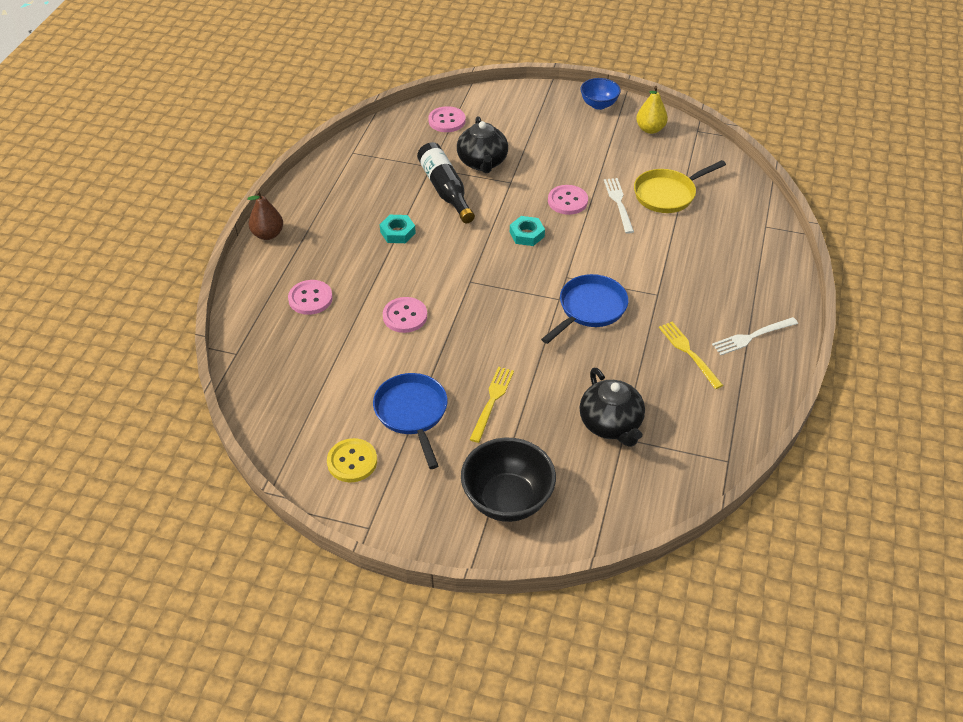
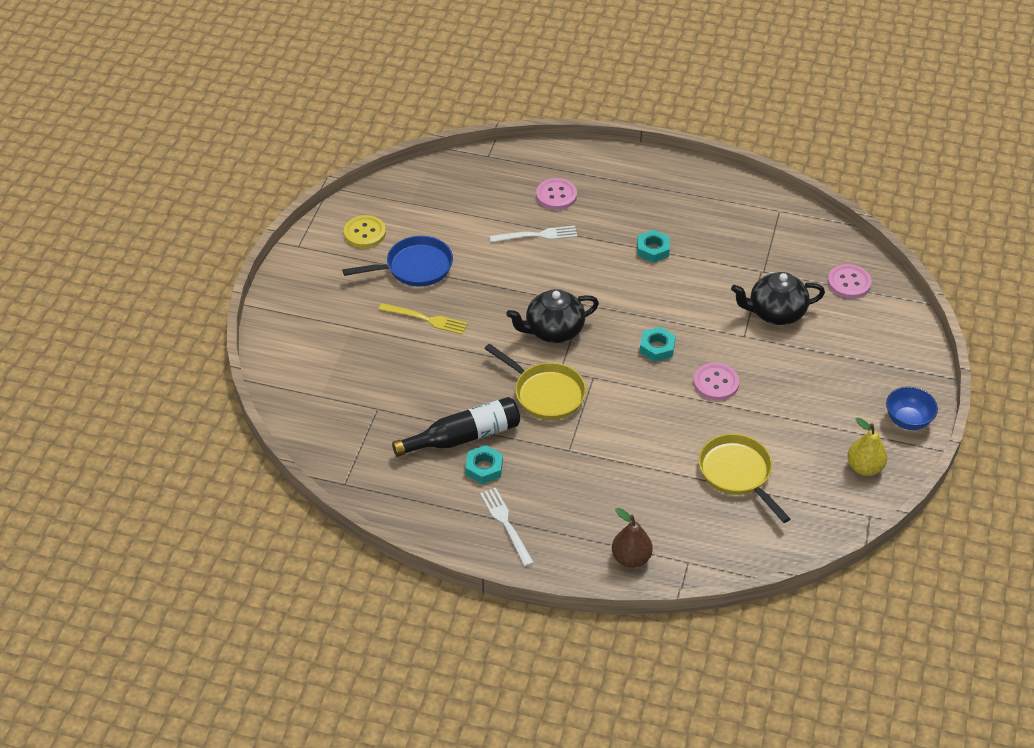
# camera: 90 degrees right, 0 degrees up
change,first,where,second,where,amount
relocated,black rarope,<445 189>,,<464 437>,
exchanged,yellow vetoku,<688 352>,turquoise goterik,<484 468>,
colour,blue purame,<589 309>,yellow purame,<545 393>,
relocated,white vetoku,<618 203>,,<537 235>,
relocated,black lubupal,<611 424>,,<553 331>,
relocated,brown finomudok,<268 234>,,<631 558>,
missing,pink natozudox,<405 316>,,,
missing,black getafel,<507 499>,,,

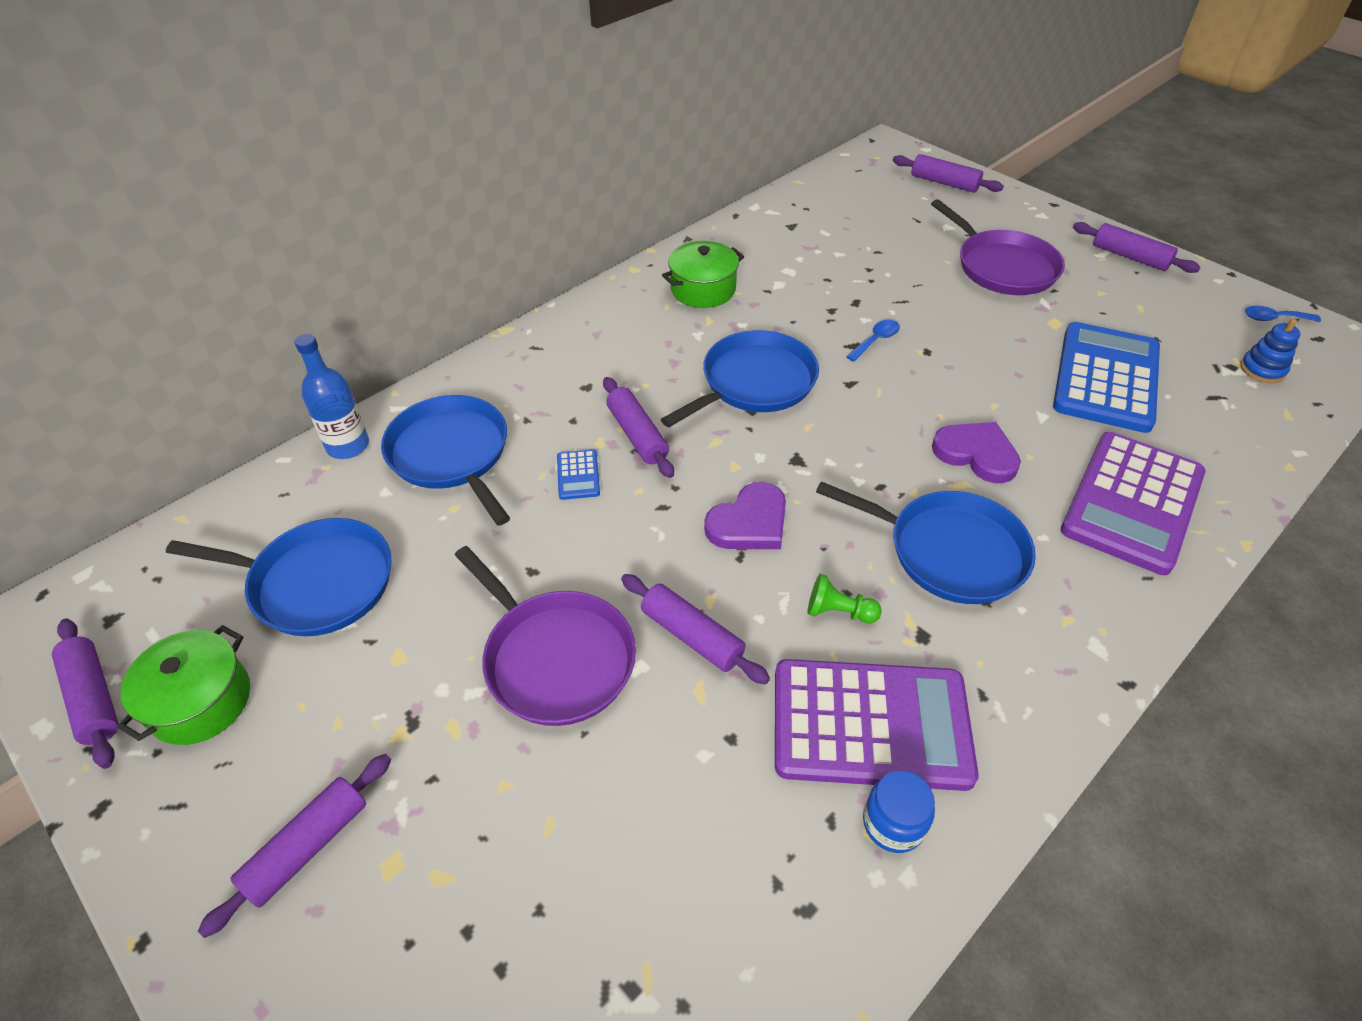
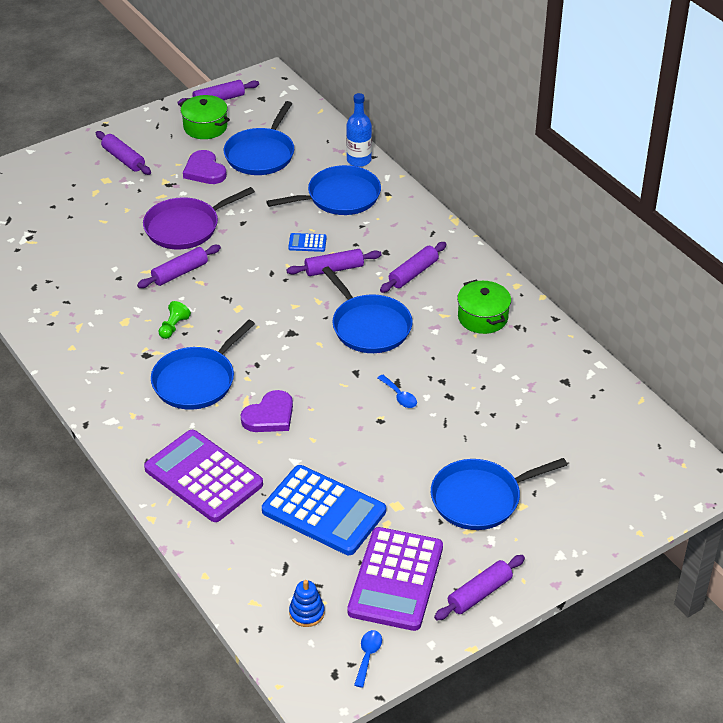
# camera: 100 degrees right, 5 degrees down
change,first,where,second,where,amount
relocated,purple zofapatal,<749 522>,,<204 170>,
relocated,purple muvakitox,<870 724>,,<396 579>,
relocated,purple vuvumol,<944 183>,,<413 273>,
colour,purple purame,<1002 267>,blue purame,<480 498>,
missing,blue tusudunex,<893 823>,,,

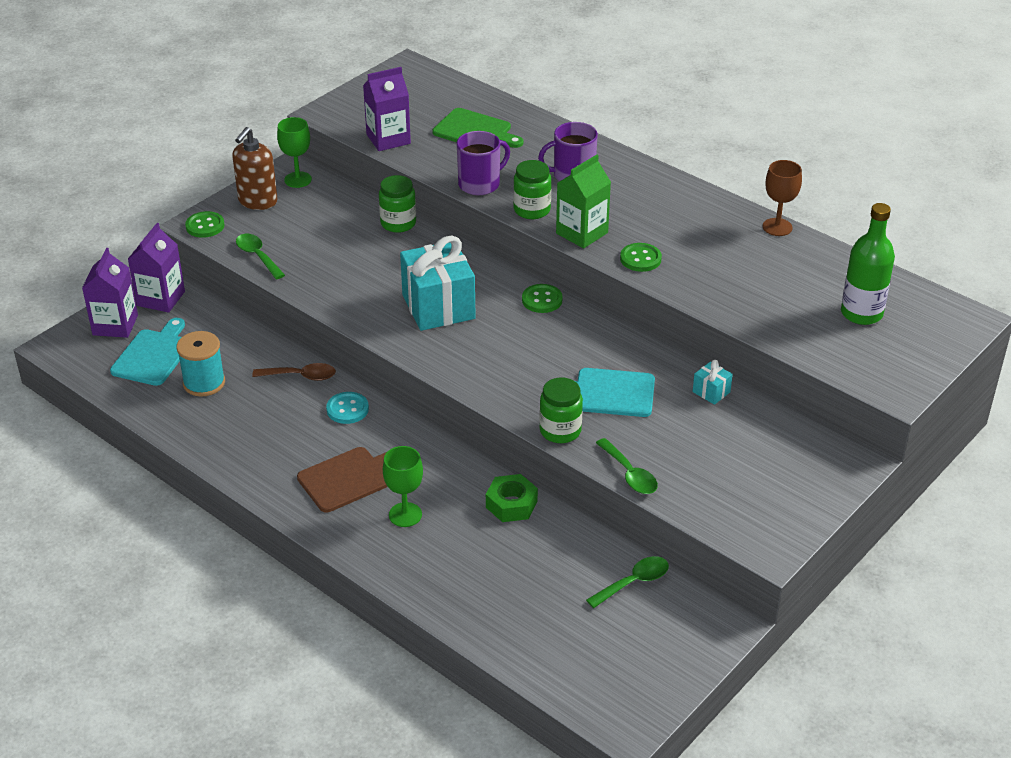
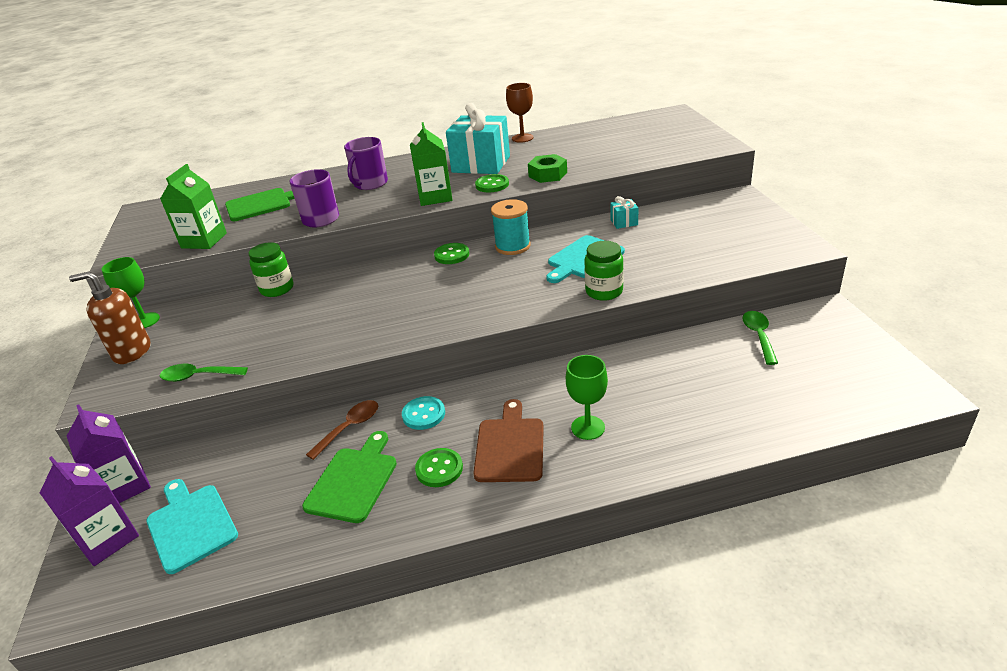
# camera: 50 degrees left, 5 degrees down
change,first,where,second,where,amount
spun,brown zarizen,<257 201>,,<132 352>,120 degrees clockwise
colour,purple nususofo,<388 139>,green nususofo,<204 240>,
appeared,,,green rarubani,<353 481>,
relocated,green natozudox,<205 226>,,<439 469>,
relocated,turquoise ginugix,<438 307>,,<481 164>,
relocated,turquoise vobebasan,<204 383>,,<512 246>,
relocated,green goterik,<511 504>,,<547 174>,
missing,green tusudunex,<532 210>,,,
missing,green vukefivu,<629 474>,,,
missing,green rarope,<861 313>,,,

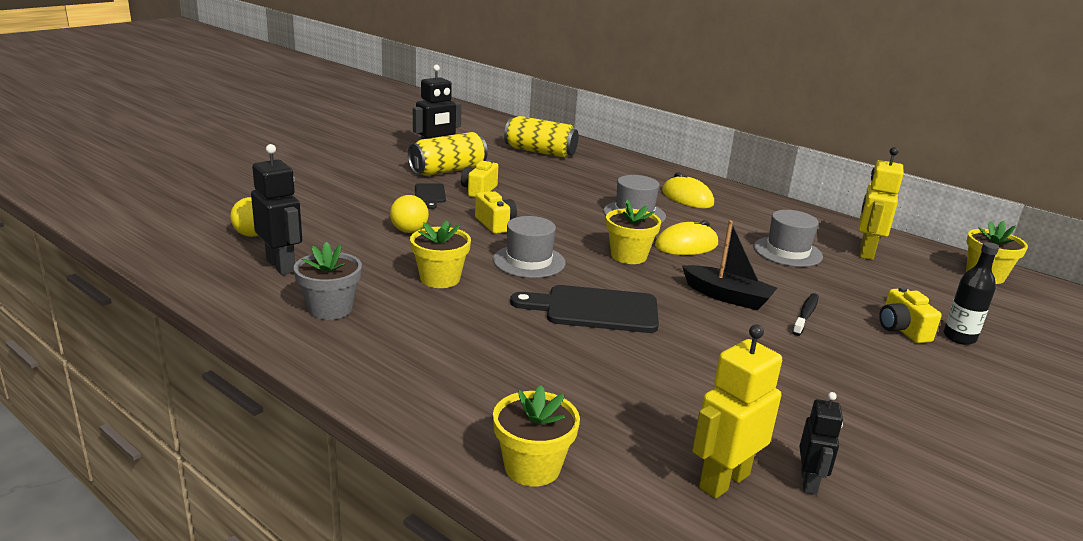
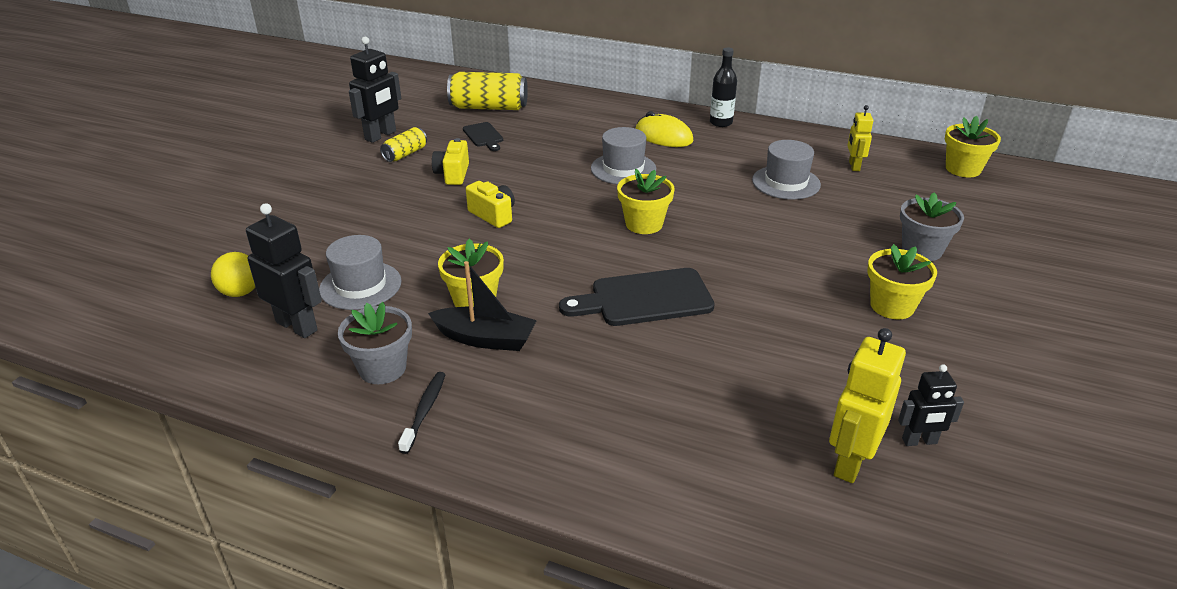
# camera: 15 degrees left, 10 degrees up
change,first,where,second,where,amount
relocated,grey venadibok,<529 261>,,<360 285>,
size,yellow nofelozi,<448 170>,,<405 154>,x0.56
relocated,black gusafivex,<805 315>,,<424 411>,
relocated,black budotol,<727 297>,,<485 339>,
relocated,black rarubani,<430 195>,,<484 136>,
relocated,black rarope,<959 337>,,<721 122>,
size,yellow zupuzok,<866 252>,,<853 166>,x0.61
relocated,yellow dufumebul,<532 467>,,<892 306>,
spun,black zupuzok,<809 482>,,<919 441>,90 degrees clockwise
exchanged,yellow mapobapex,<902 330>,grey dufumebul,<921 250>,
missing,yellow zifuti,<409 231>,,,
missing,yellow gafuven,<686 245>,,,

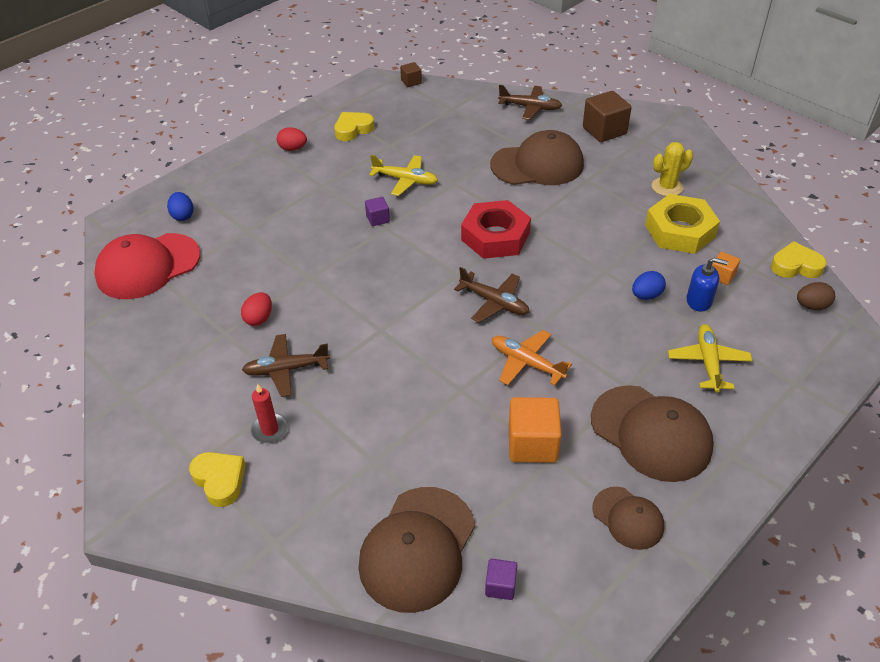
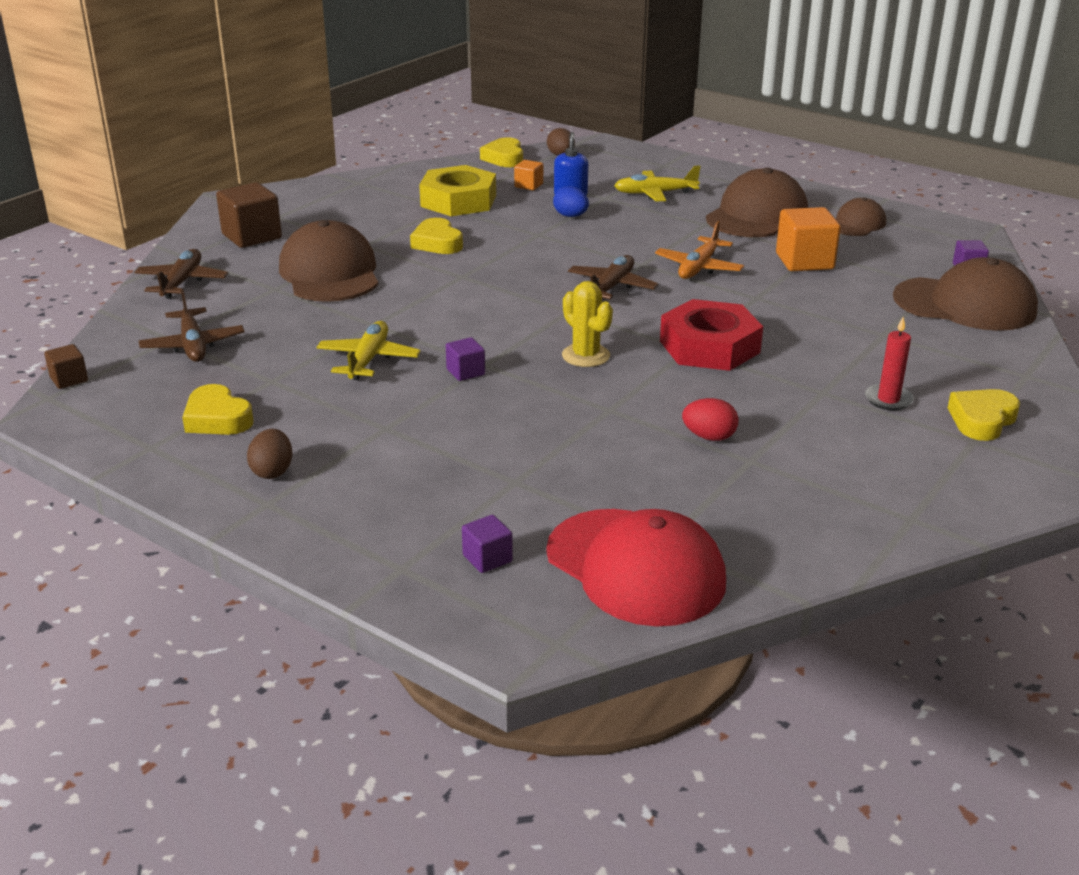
# camera: 100 degrees left, 15 degrees down
change,first,where,second,where,amount
relocated,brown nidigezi,<286 369>,,<193 345>,
colour,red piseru,<293 148>,brown piseru,<272 471>,
appeared,,,yellow zofapatal,<437 243>,
exchanged,blue piseru,<183 216>,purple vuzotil,<487 558>,
relocated,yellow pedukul,<667 187>,,<586 356>,
relocated,red goterik,<495 236>,,<709 347>,

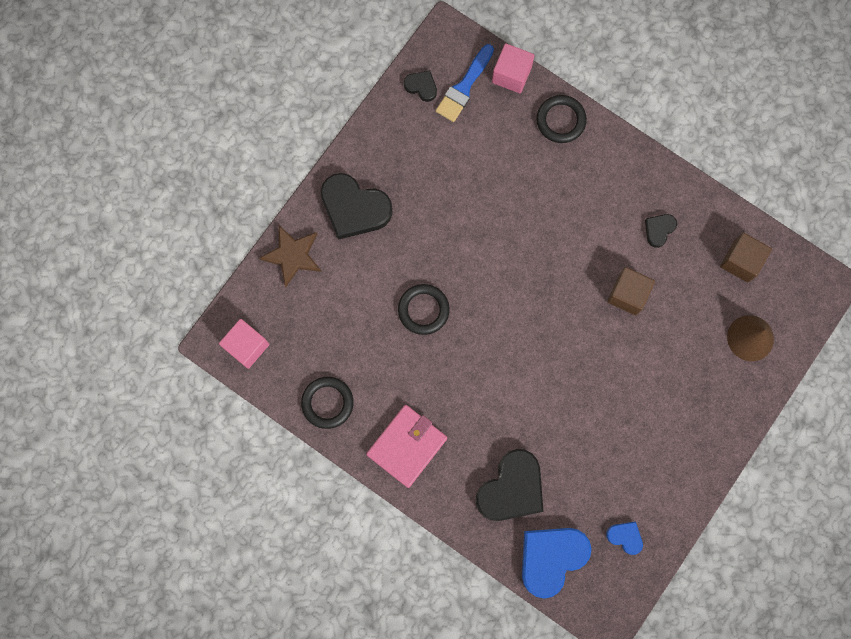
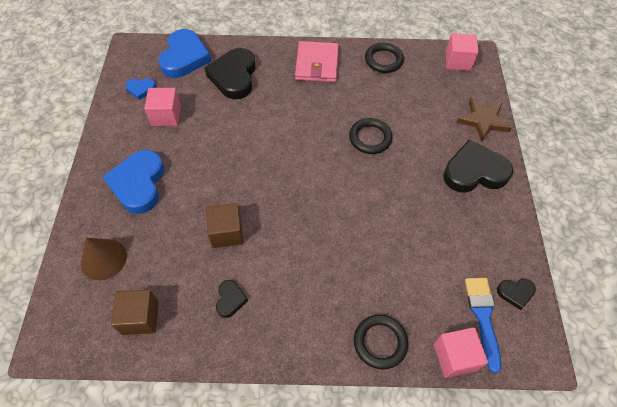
# camera: 145 degrees right, 20 degrees down
change,first,where,second,where,amount
appeared,,,blue zofapatal,<138 184>,
appeared,,,pink vuzotil,<166 116>,

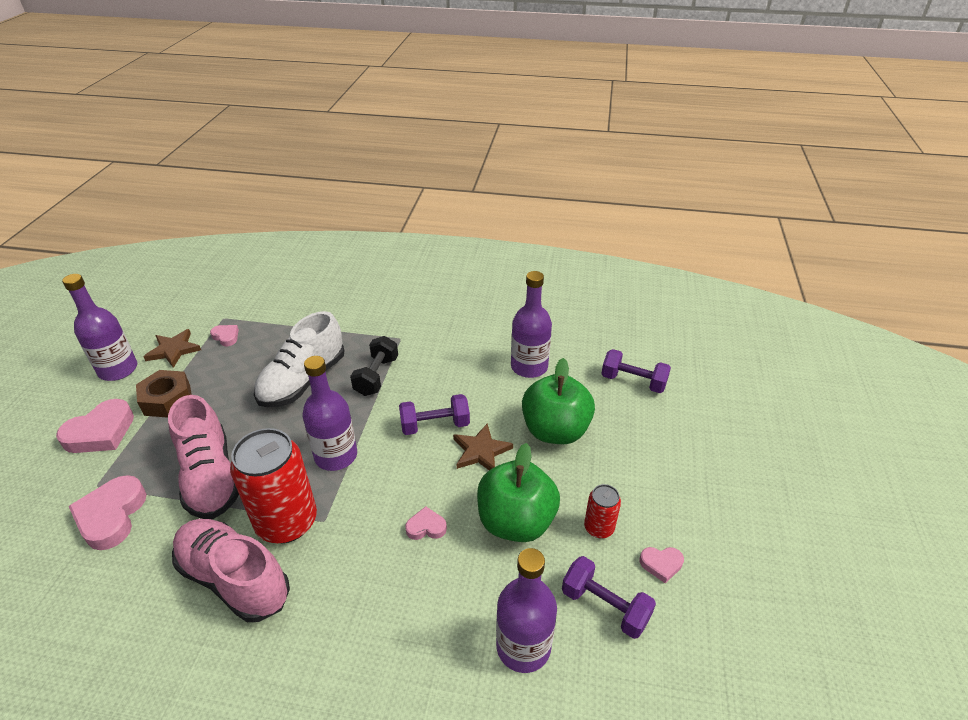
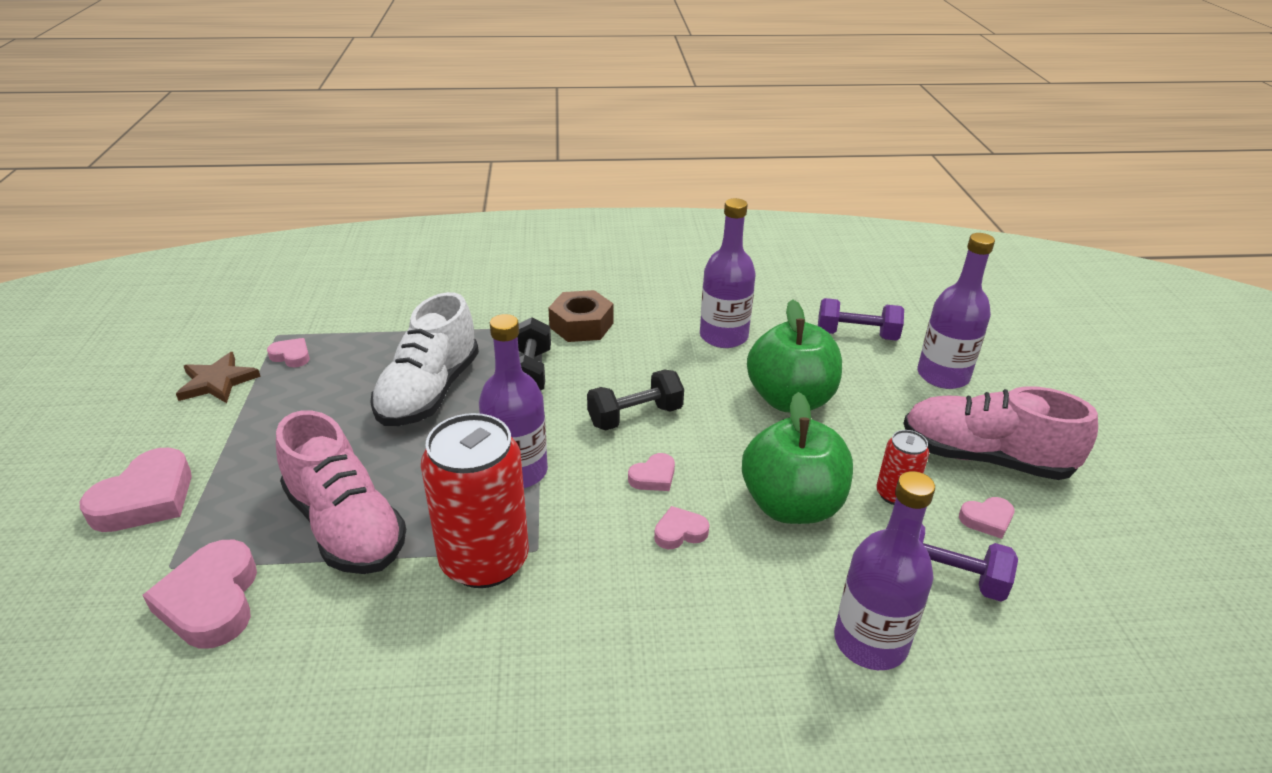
# camera: 15 degrees left, 5 degrees down
change,first,where,second,where,amount
relocated,brown goterik,<167 400>,,<581 325>,
colour,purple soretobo,<435 425>,black soretobo,<635 416>,
appeared,,,pink zofapatal,<653 477>,
relocated,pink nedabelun,<234 579>,,<984 458>,
relocated,purple rarope,<118 369>,,<943 375>,
missing,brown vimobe,<481 451>,,,

